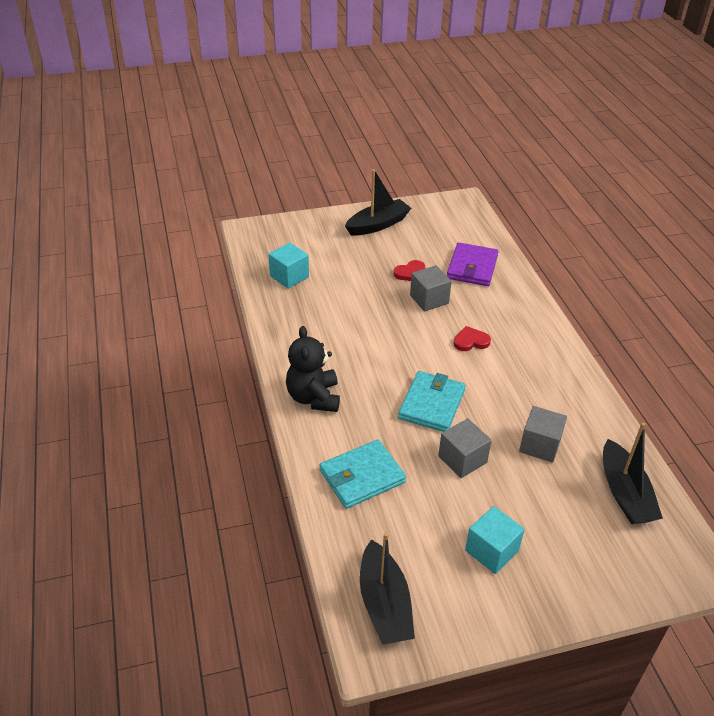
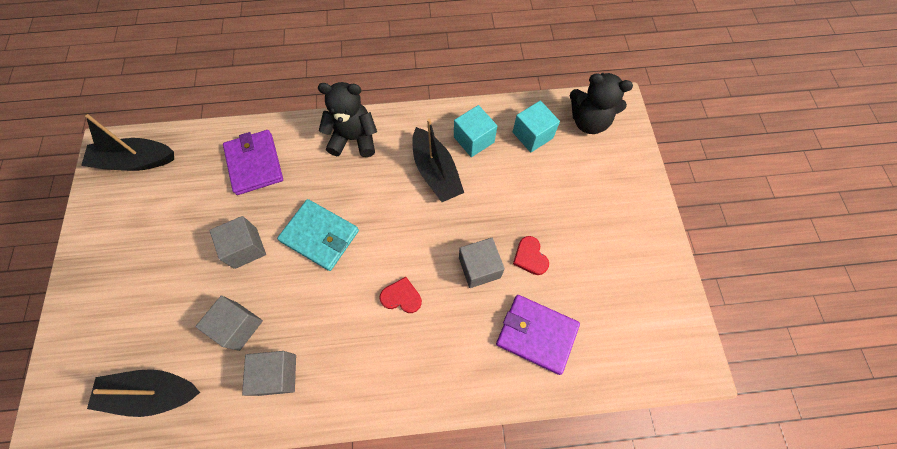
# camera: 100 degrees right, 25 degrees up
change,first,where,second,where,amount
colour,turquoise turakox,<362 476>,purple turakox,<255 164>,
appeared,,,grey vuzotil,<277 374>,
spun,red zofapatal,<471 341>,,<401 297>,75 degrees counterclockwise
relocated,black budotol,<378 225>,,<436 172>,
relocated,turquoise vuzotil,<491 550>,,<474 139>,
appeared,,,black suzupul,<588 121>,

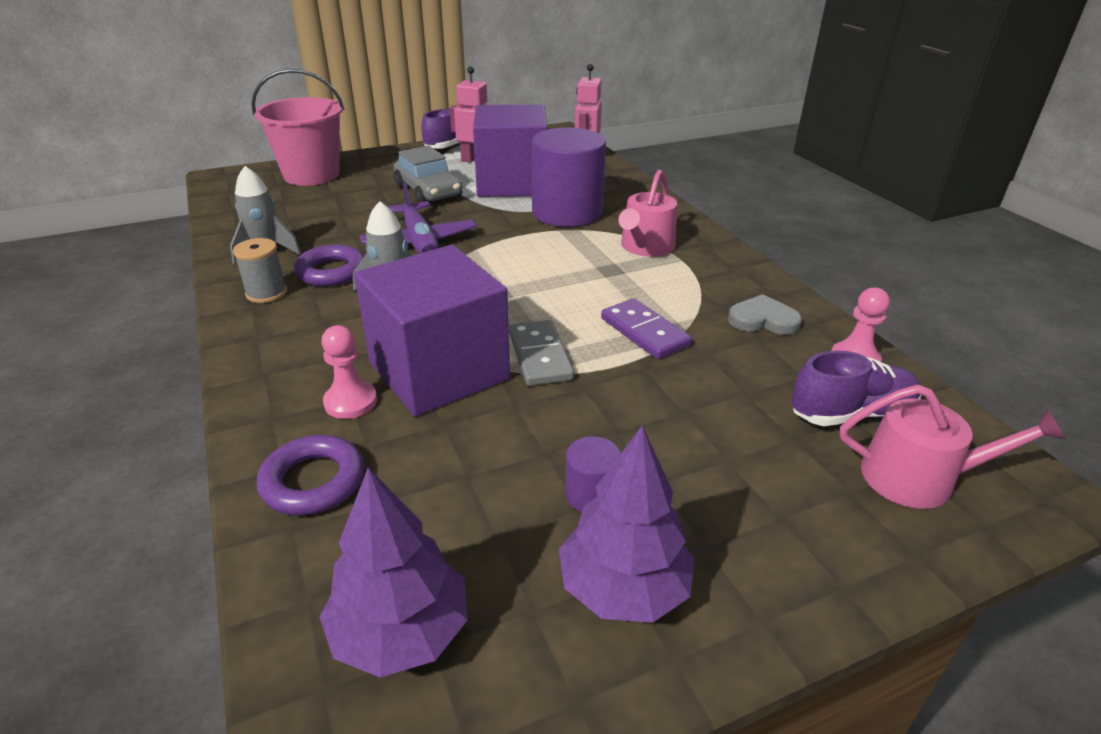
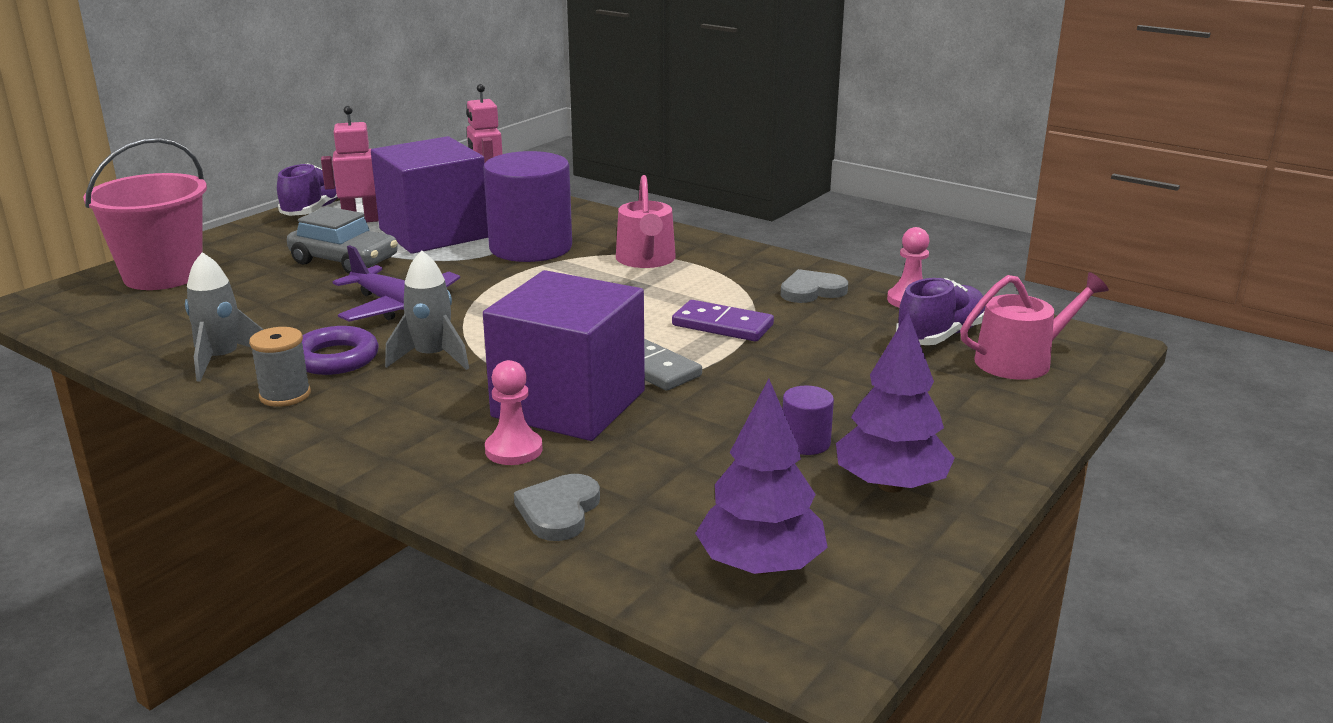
# camera: 30 degrees left, 10 degrees down
change,first,where,second,where,amount
exchanged,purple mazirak,<313 481>,grey zofapatal,<559 511>,

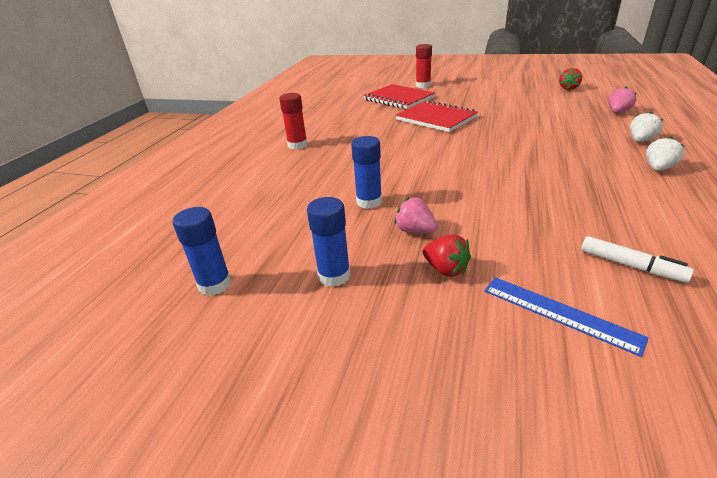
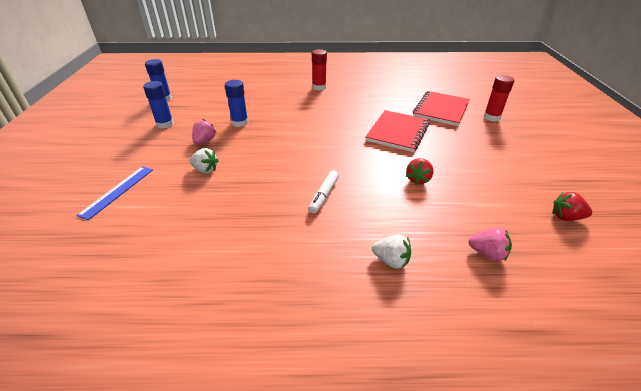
# camera: 70 degrees right, 5 degrees up
change,first,where,second,where,amount
relocated,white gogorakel,<658 168>,,<205 170>,
relocated,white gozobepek,<630 266>,,<324 195>,
relocated,red gogorakel,<446 269>,,<418 179>,

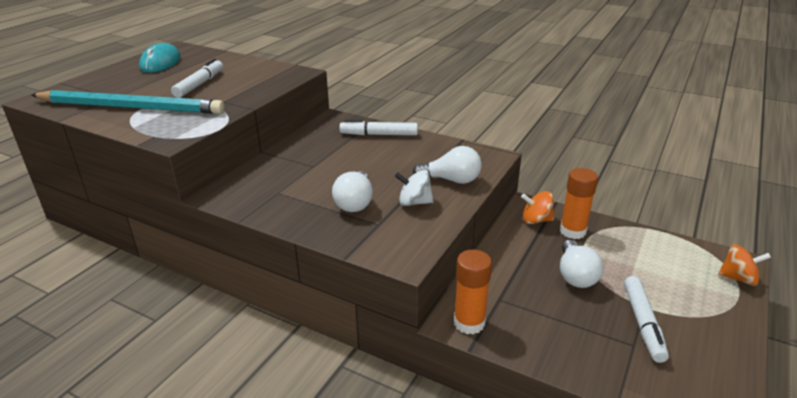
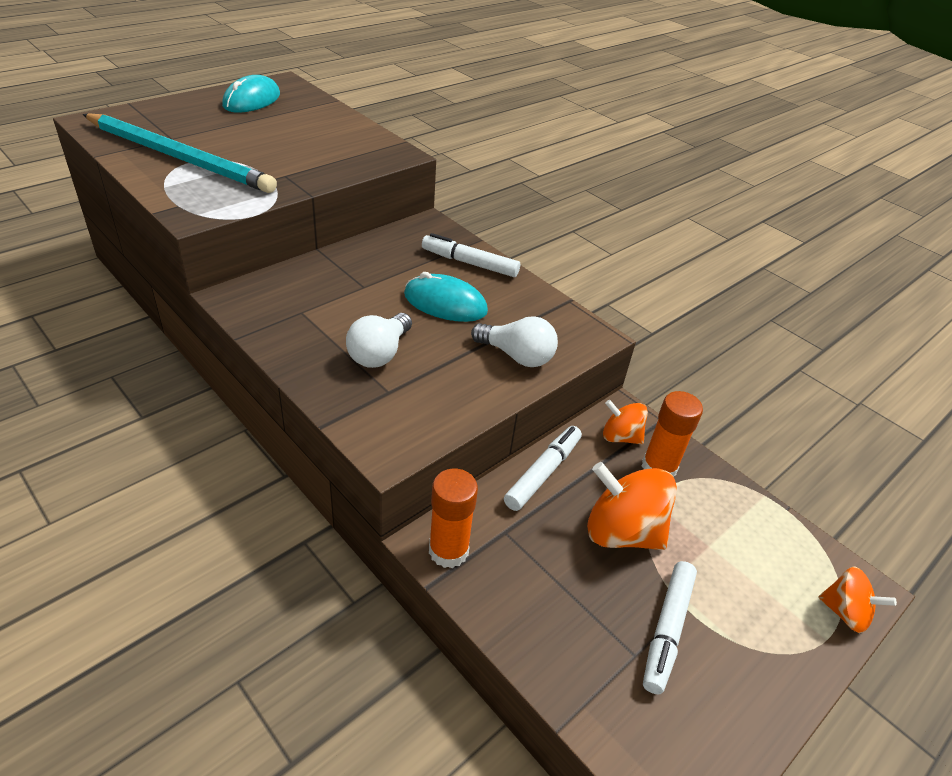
# camera: 15 degrees right, 10 degrees up
change,first,where,second,where,amount
appeared,,,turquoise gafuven,<445 303>,
relocated,white gozobepek,<200 84>,,<543 473>,
exchanged,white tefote,<575 275>,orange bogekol,<622 532>,
missing,white bogekol,<414 202>,,,

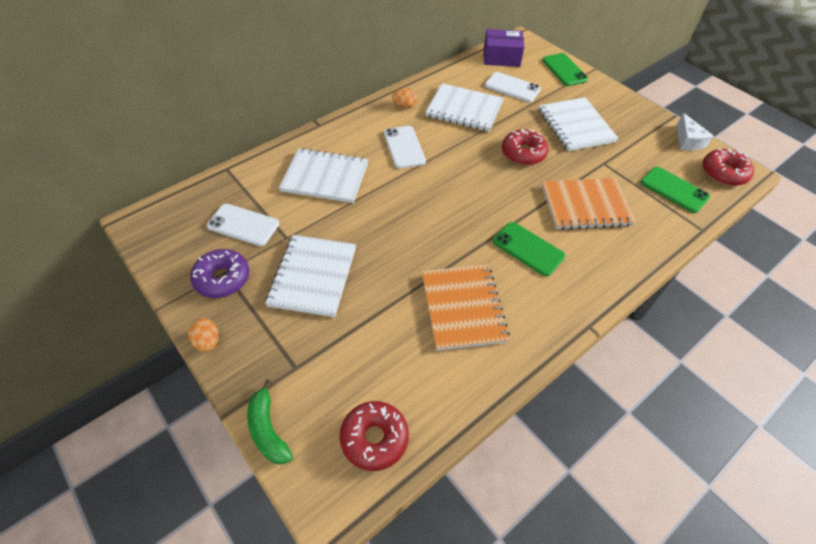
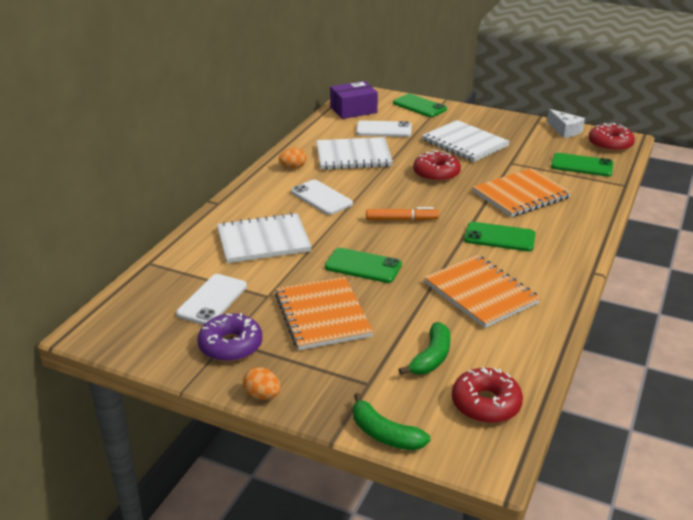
# camera: 25 degrees left, 20 degrees down
change,first,where,second,where,amount
spun,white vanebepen,<243 225>,,<212 300>,60 degrees counterclockwise
colour,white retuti,<313 276>,orange retuti,<322 315>,
appeared,,,green vanebepen,<363 266>,
appeared,,,orange gozobepek,<401 220>,
appeared,,,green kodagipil,<431 357>,

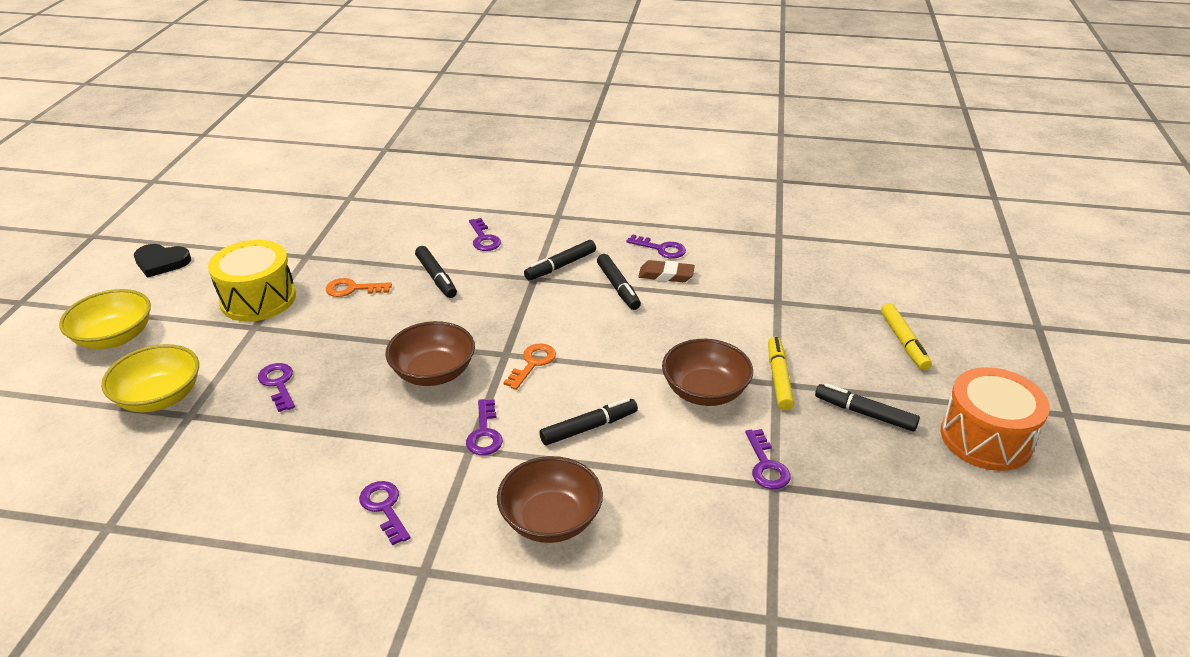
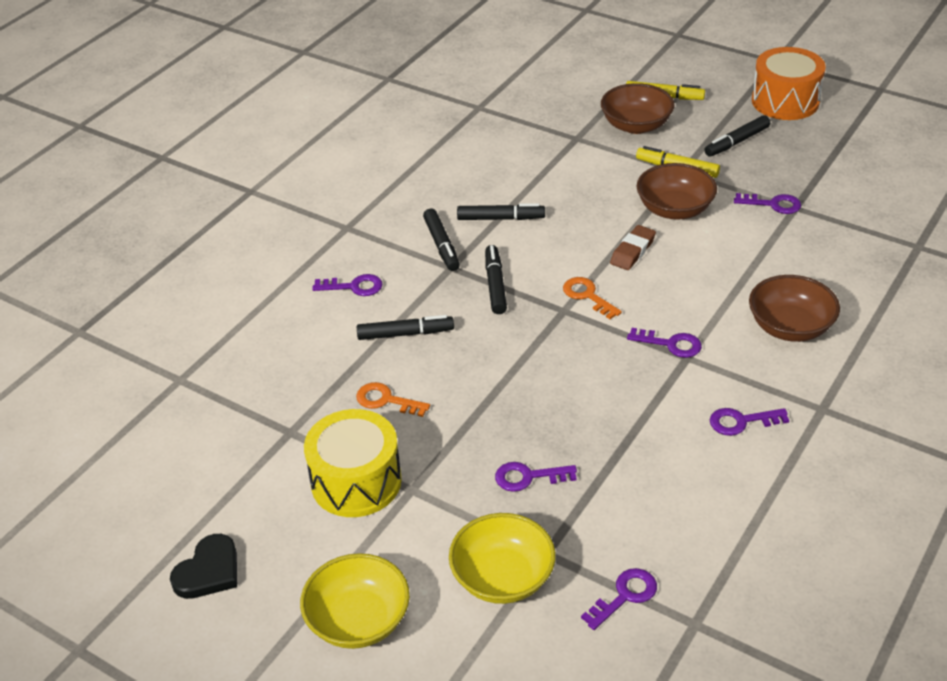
# camera: 65 degrees left, 5 degrees up
change,first,where,second,where,amount
spun,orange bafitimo,<352 289>,,<386 400>,90 degrees clockwise
relocated,black gozobepek,<589 428>,,<495 285>,
relocated,purple bafitimo,<661 249>,,<625 596>,
relocated,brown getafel,<433 372>,,<636 125>,
relocated,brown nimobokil,<666 275>,,<632 251>,

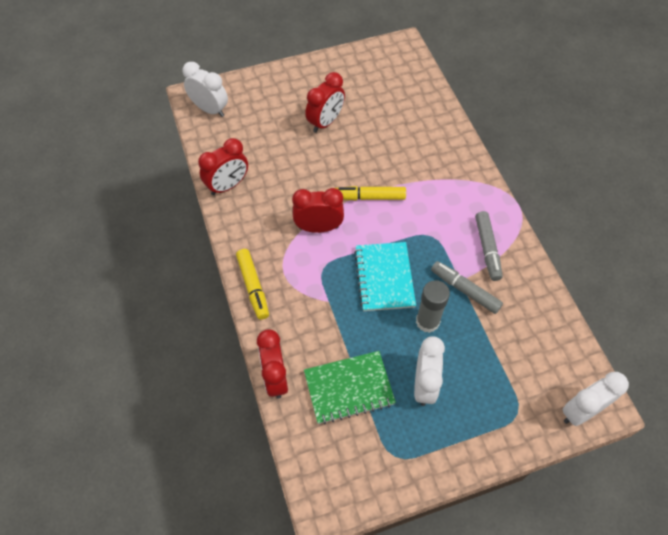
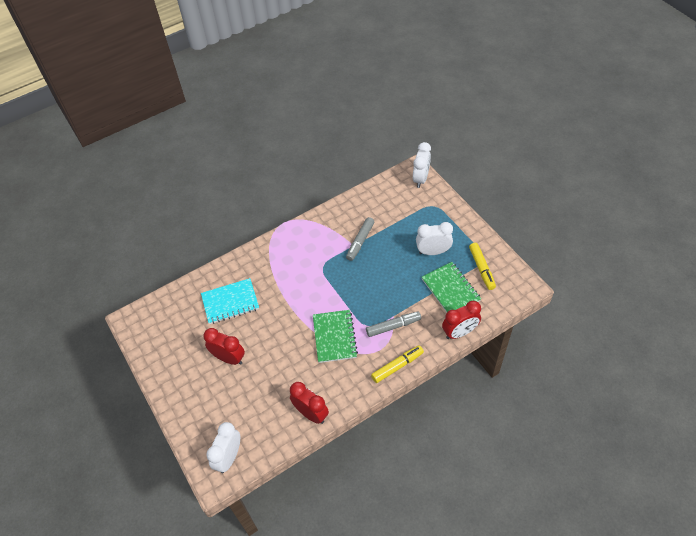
# camera: 100 degrees left, 5 degrees down
change,first,where,second,where,amount
relocated,turquoise retuti,<384 277>,,<230 302>,
exchanged,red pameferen,<318 227>,green retuti,<334 337>,
relocated,grey gozobepek,<487 249>,,<393 326>,
spun,white pameferen,<581 411>,,<420 179>,120 degrees counterclockwise
relocated,yellow gozobepek,<369 197>,,<481 269>,
missing,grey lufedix,<427 321>,,,

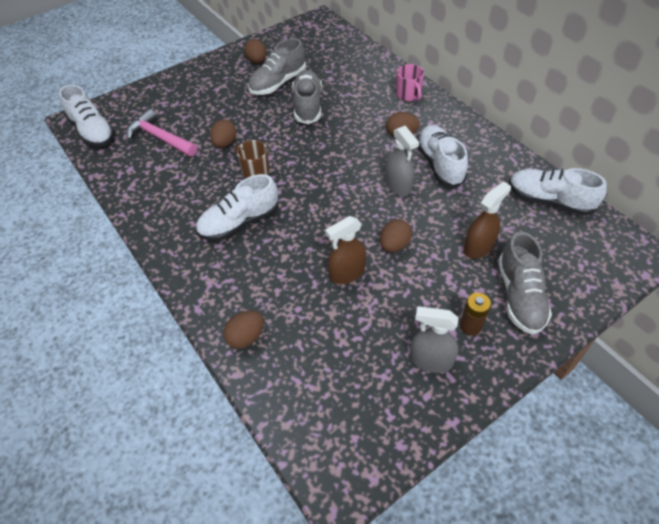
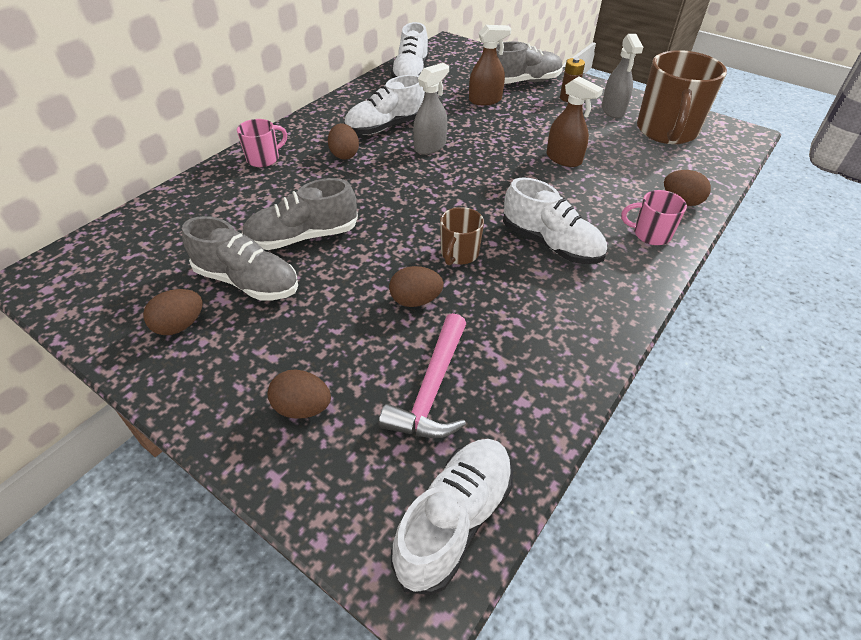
# camera: 110 degrees left, 5 degrees down
change,first,where,second,where,amount
relocated,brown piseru,<394 245>,,<302 408>,
spun,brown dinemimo,<478 247>,,<485 100>,135 degrees clockwise
appeared,,,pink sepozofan,<650 234>,
appeared,,,brown sepozofan,<666 131>,

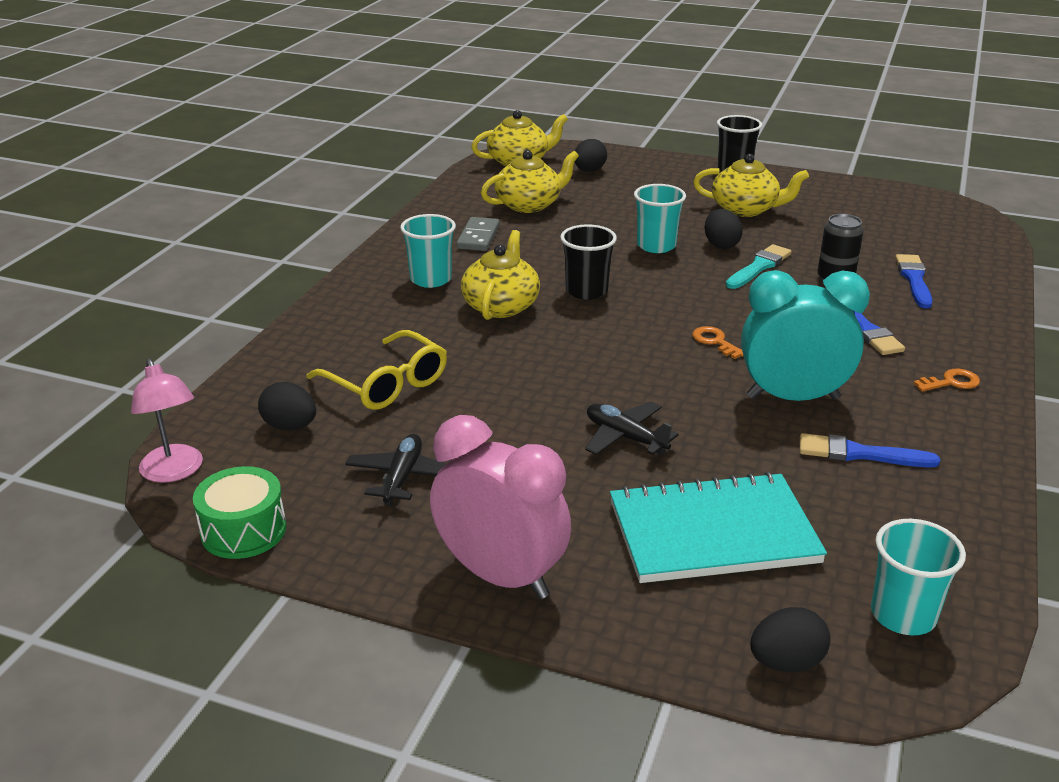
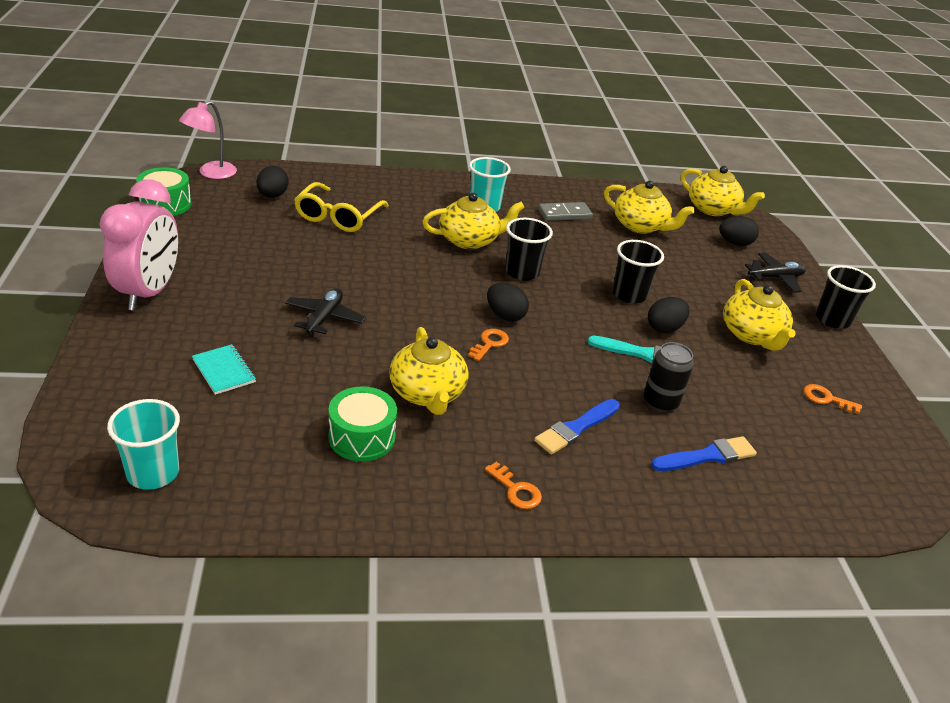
# camera: 60 degrees right, 5 degrees up
change,first,where,second,where,amount
size,turquoise retuti,<713 532>,,<224 371>,x0.45
exchanged,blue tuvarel,<859 454>,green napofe,<362 437>,
exchanged,turquoise pameferen,<793 398>,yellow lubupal,<427 393>,
relocated,black piseru,<786 662>,,<505 316>,
colour,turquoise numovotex,<656 246>,black numovotex,<629 294>,
relocated,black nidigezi,<402 477>,,<775 278>,
appeared,,,orange bafitimo,<826 399>,

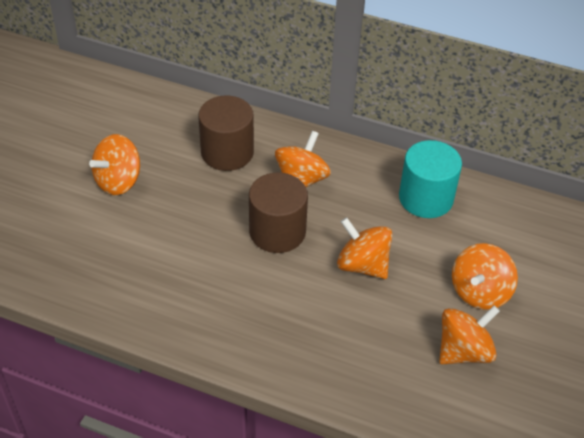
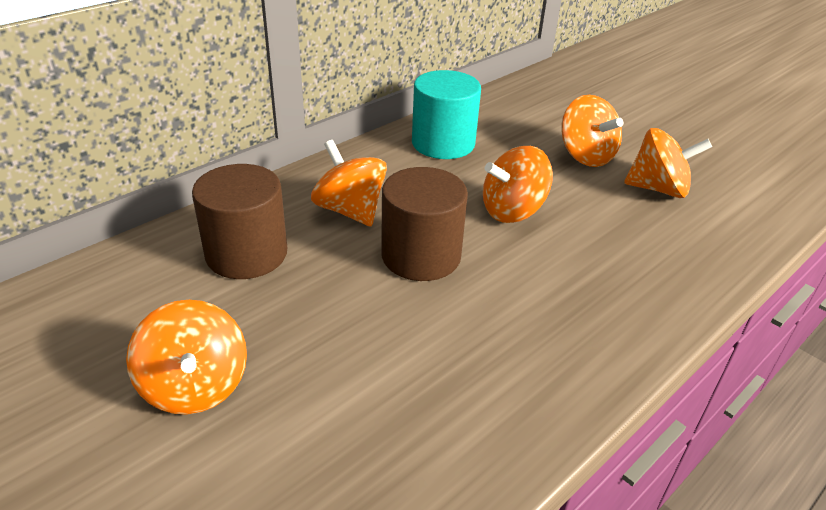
# camera: 65 degrees left, 10 degrees down
change,first,where,second,where,amount
spun,orange bogekol,<464 351>,,<658 189>,105 degrees clockwise

